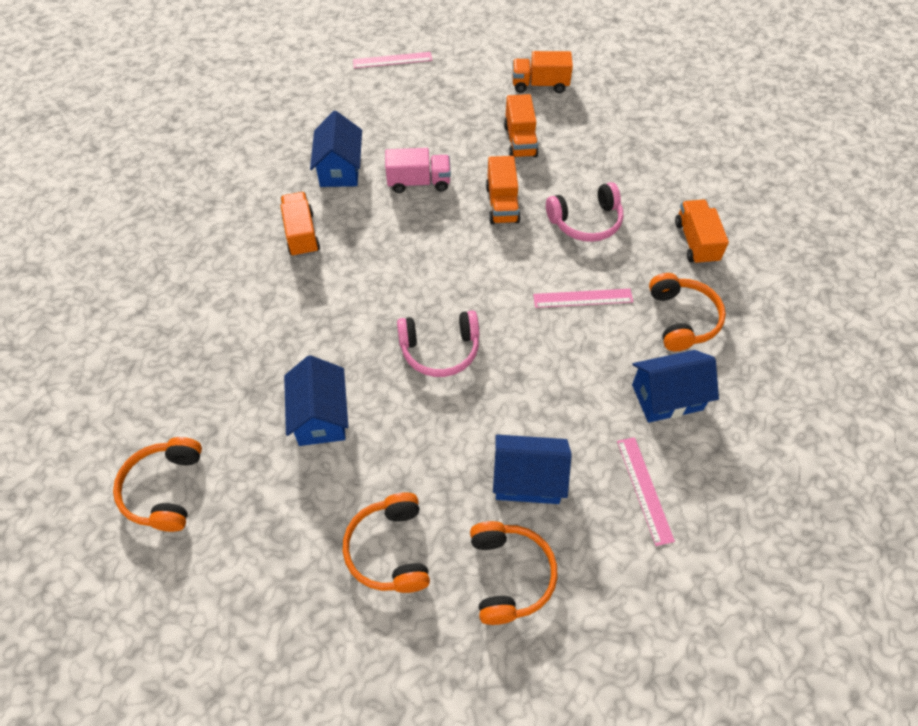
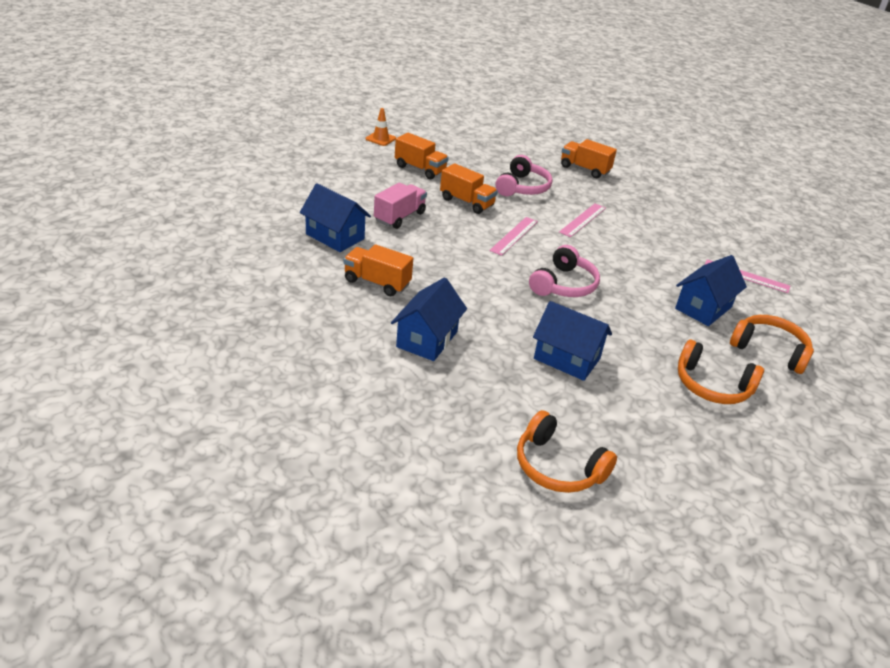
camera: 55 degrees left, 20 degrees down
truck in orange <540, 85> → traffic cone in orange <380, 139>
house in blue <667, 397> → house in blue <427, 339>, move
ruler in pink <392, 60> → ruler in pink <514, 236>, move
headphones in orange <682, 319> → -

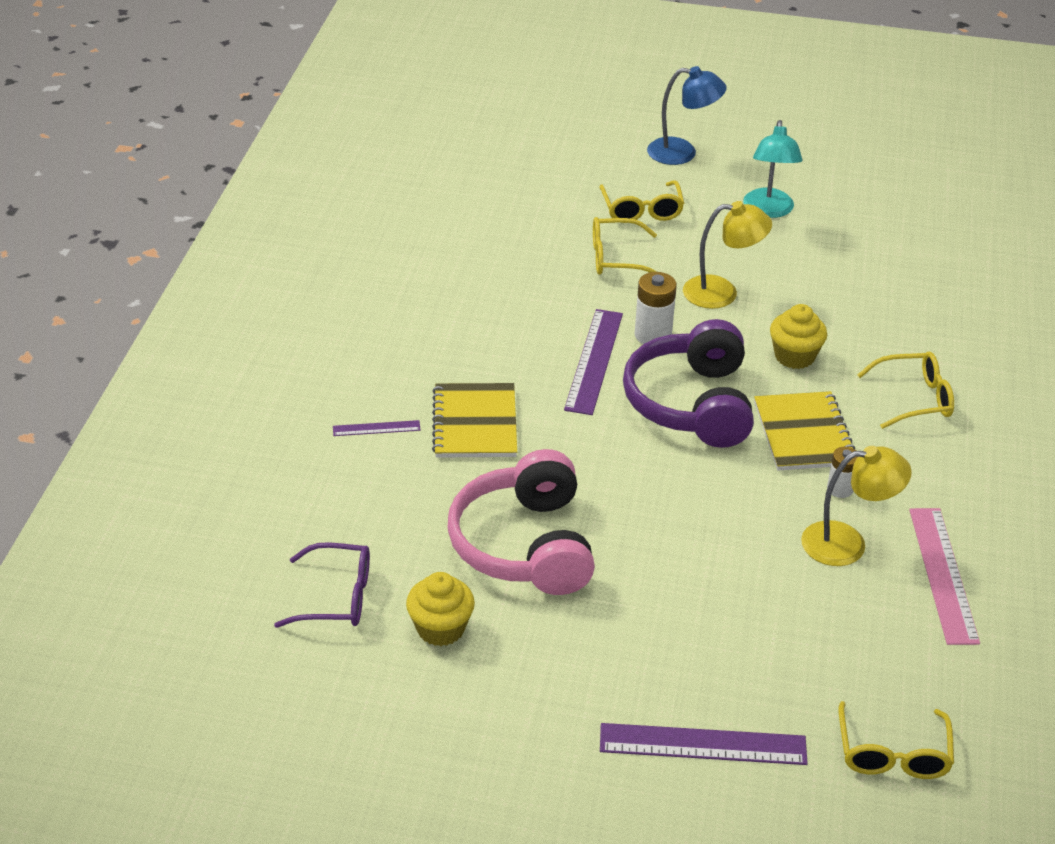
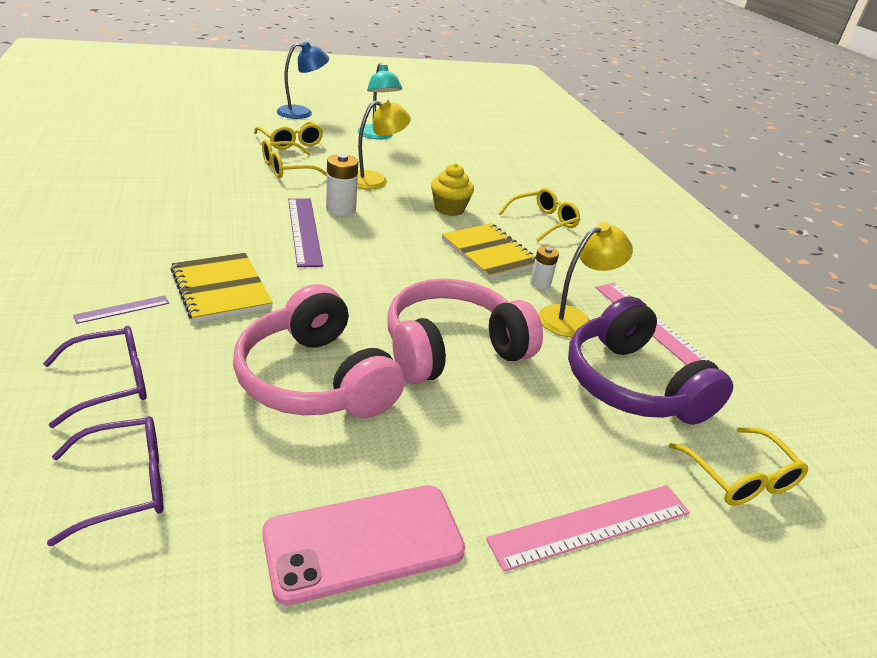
camera: 30 degrees left, 5 degrees down
- → glasses in purple <110, 383>
- → phone in pink <364, 542>
- → headphones in pink <452, 349>
ruler in purple <703, 744> → ruler in pink <591, 525>
headphones in purple <692, 404> → headphones in purple <632, 384>, move
cupcake in yellow <440, 628> → -

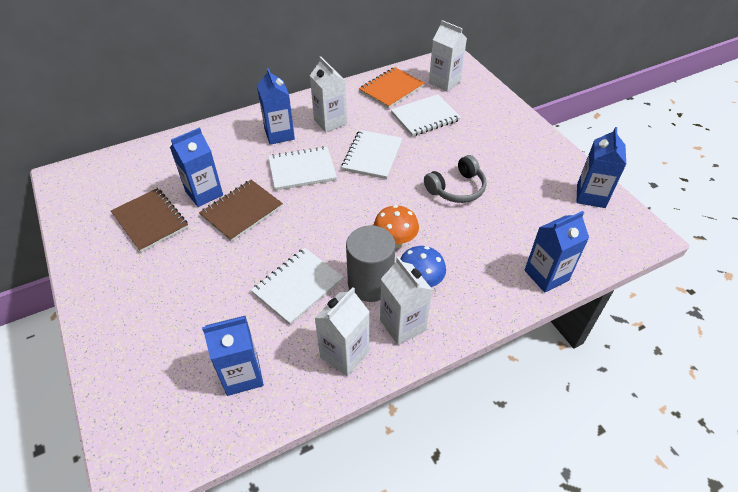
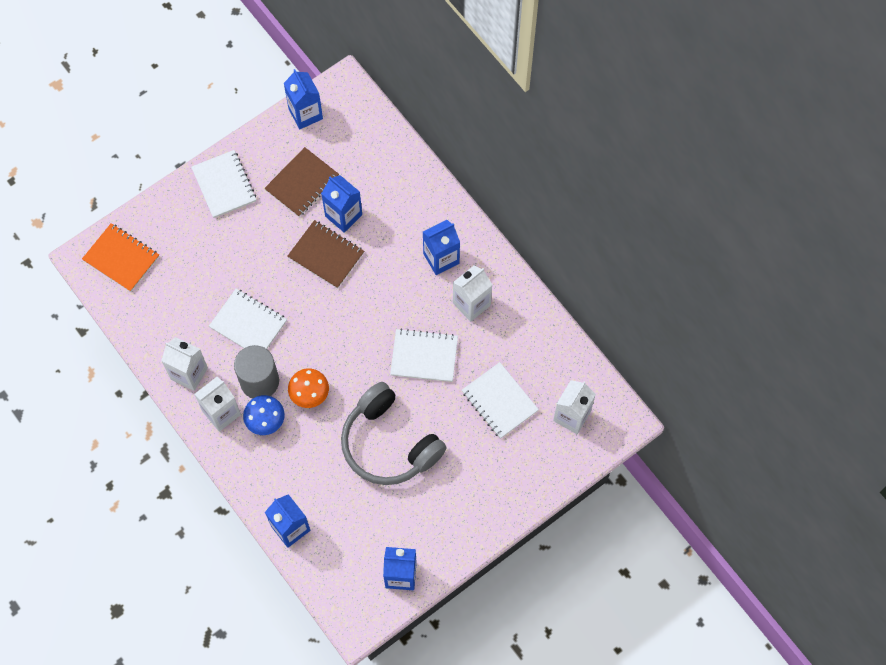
camera: 80 degrees right, 20 degrees up
notebook in orange <391, 89> → notebook in orange <121, 258>, move
notebook in white <302, 170> → notebook in white <224, 185>, move
carton in blue <242, 375> → carton in blue <305, 114>, move
headphones in grey <456, 188> → headphones in grey <389, 443>, x1.69

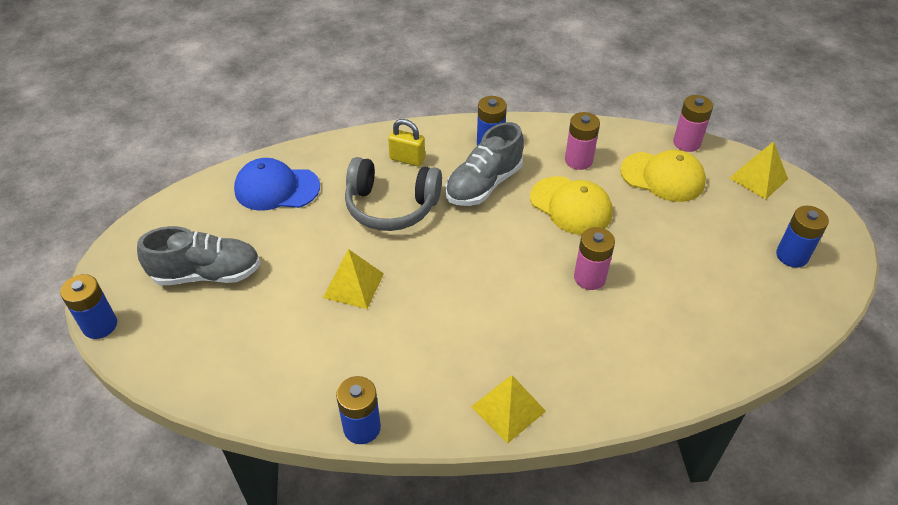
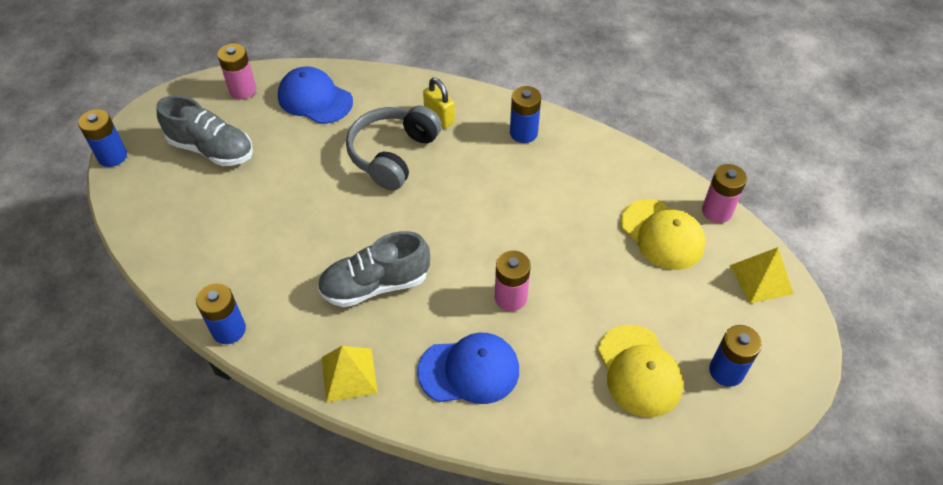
camera: 30 degrees right, 5 degrees up
battery in pink <578, 160> → battery in pink <243, 90>, move
shoe in grey <484, 184> → shoe in grey <375, 285>, move
headphones in grey <391, 206> → headphones in grey <393, 154>, 75 degrees clockwise
- → cap in blue <469, 370>
cap in yellow <571, 206> → cap in yellow <639, 371>, move
pyramid in yellow <353, 285> → -

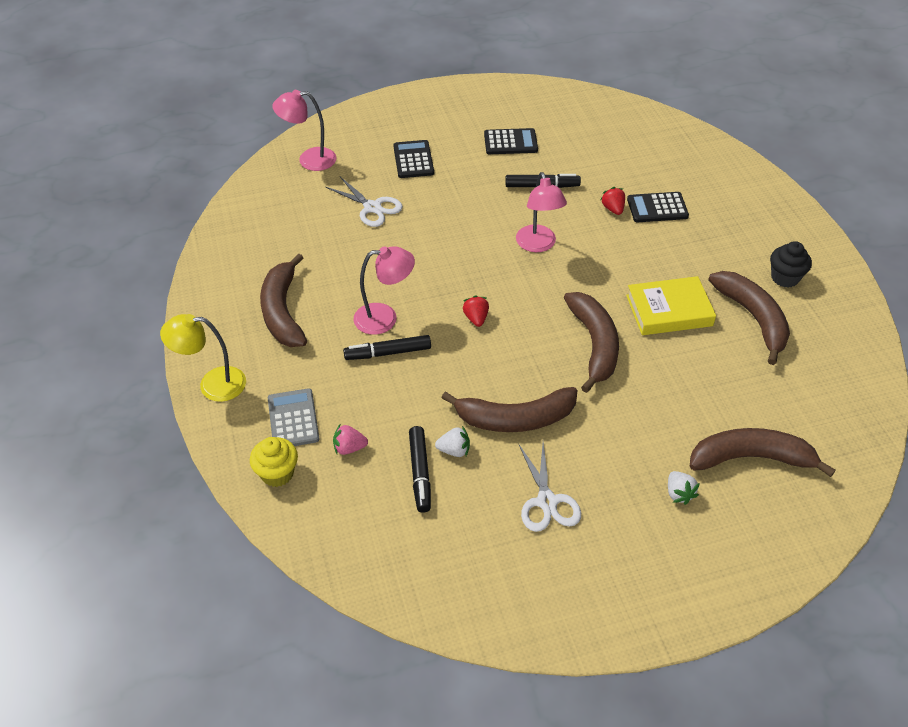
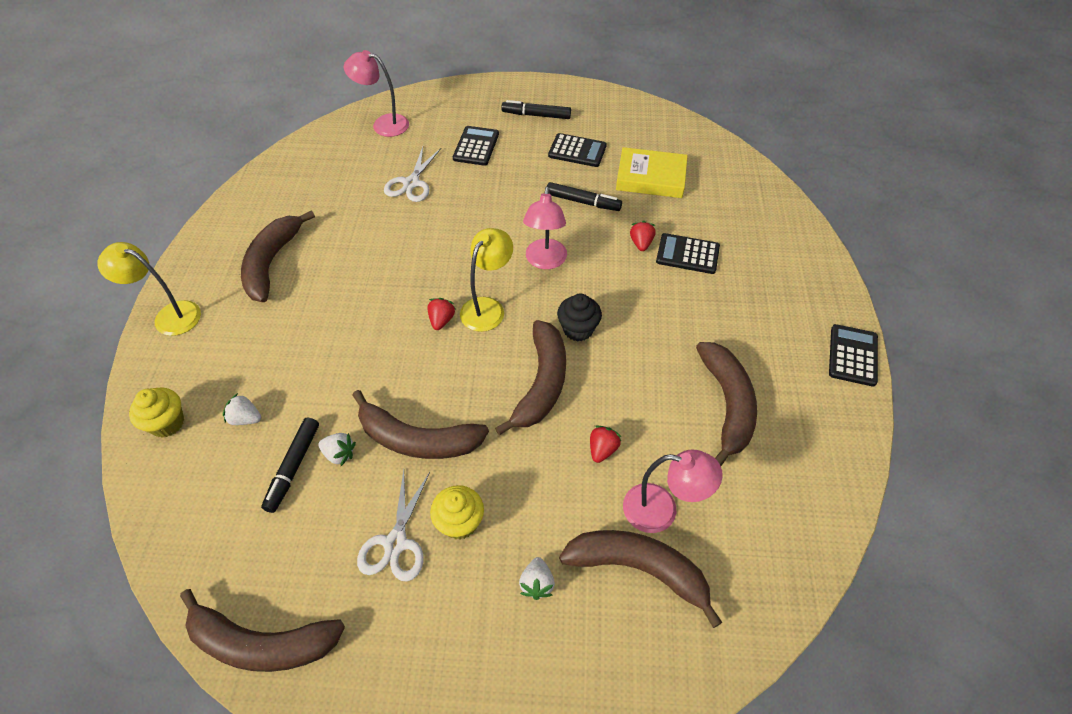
camera: 20 degrees right, 5 degrees up
- → banana in brown <262, 643>
strawberry in pink <349, 448> → strawberry in white <245, 418>
scissors in white <372, 207> → scissors in white <411, 183>, 45 degrees clockwise
- → cupcake in yellow <459, 522>
- → lamp in yellow <487, 307>
marker in black <388, 353> → marker in black <536, 115>, move
cupcake in black <785, 278> → cupcake in black <578, 329>, move
- → strawberry in red <602, 449>
book in yellow <669, 311> → book in yellow <650, 178>, move
lamp in pink <385, 318> → lamp in pink <661, 510>, move
- → calculator in black <852, 355>
calculator in grey <293, 419> → -

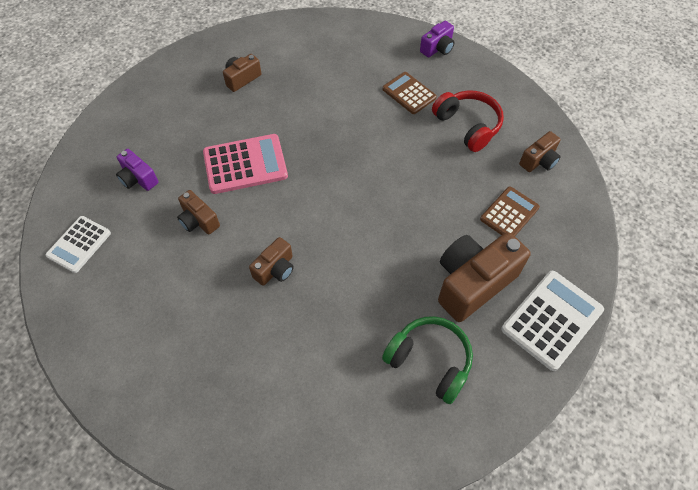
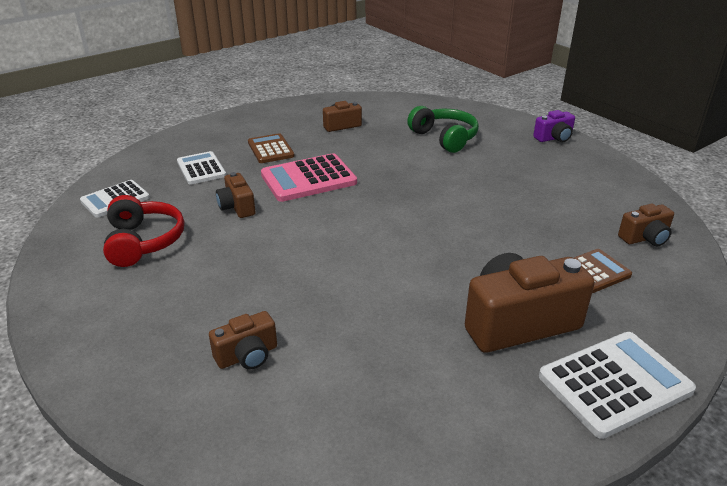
camera: 20 degrees right, 25 degrees down
headphones in red <467, 126> → headphones in red <143, 242>, move
camera in purple <138, 178> → calculator in white <201, 169>
camera in brown <275, 269> → camera in brown <247, 355>, move
calculator in brown <409, 93> → calculator in brown <270, 149>, move
calculator in pink <245, 164> → calculator in pink <308, 179>, 150 degrees clockwise
headphones in green <429, 361> → headphones in green <444, 138>, move

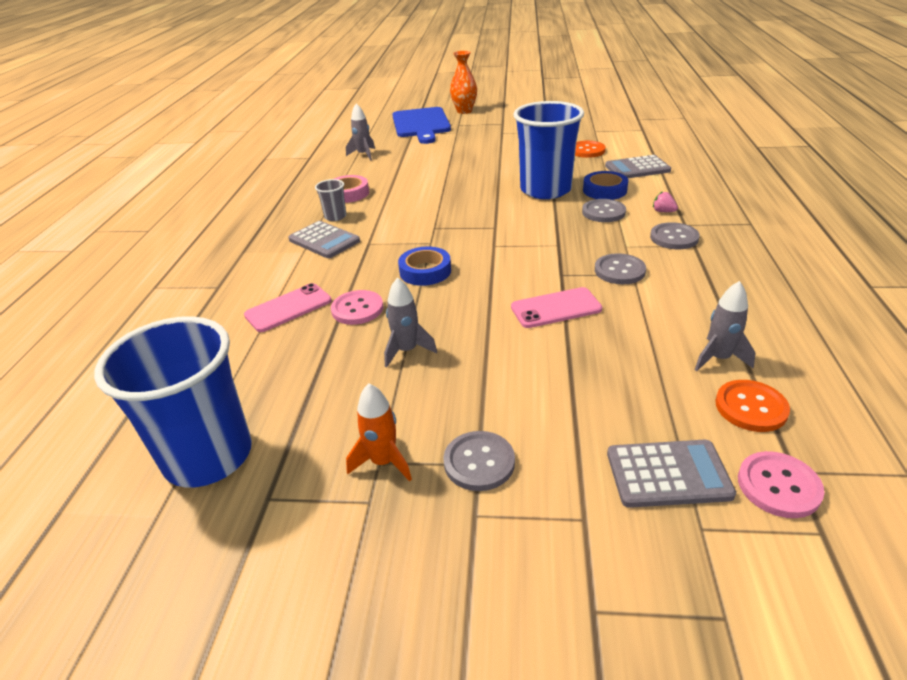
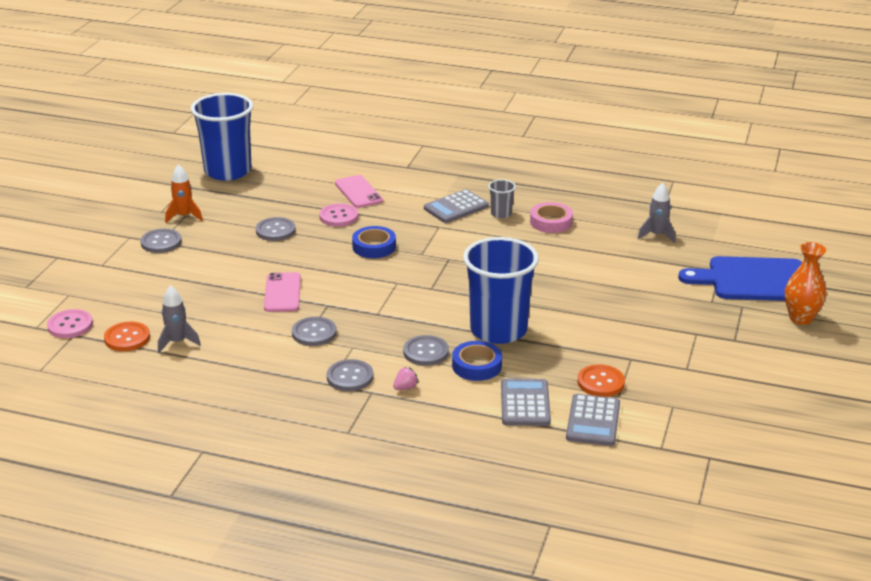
camera: 100 degrees right, 5 degrees down
rocket in grey <407, 350> → button in grey <275, 230>
calculator in grey <668, 474> → calculator in grey <593, 421>, move

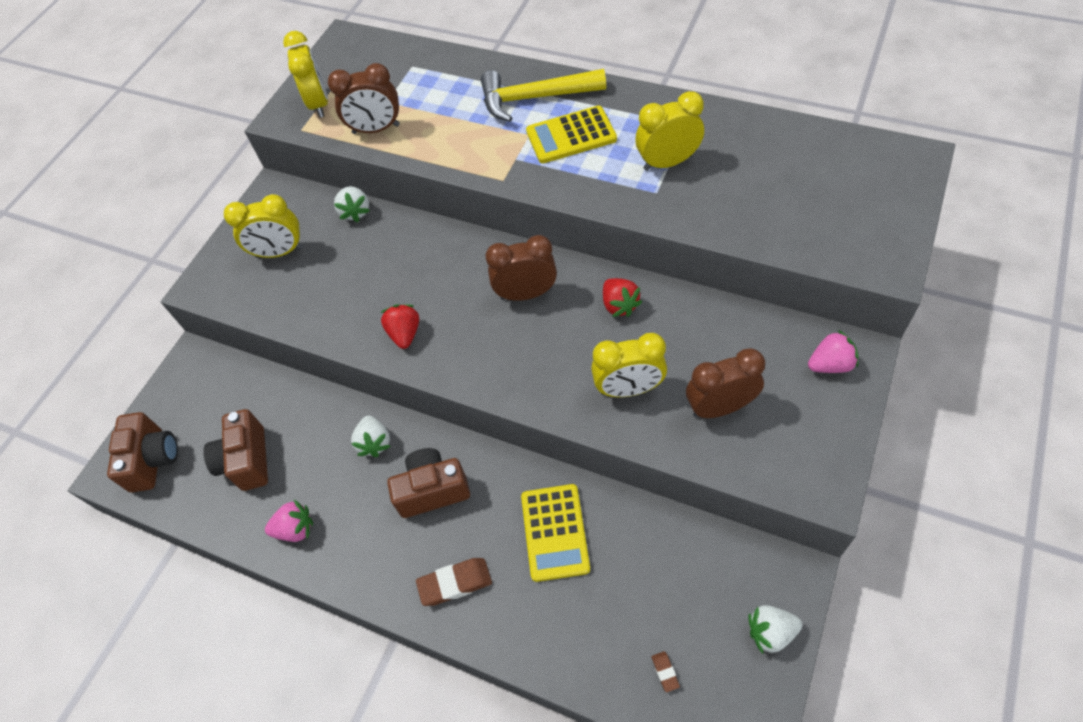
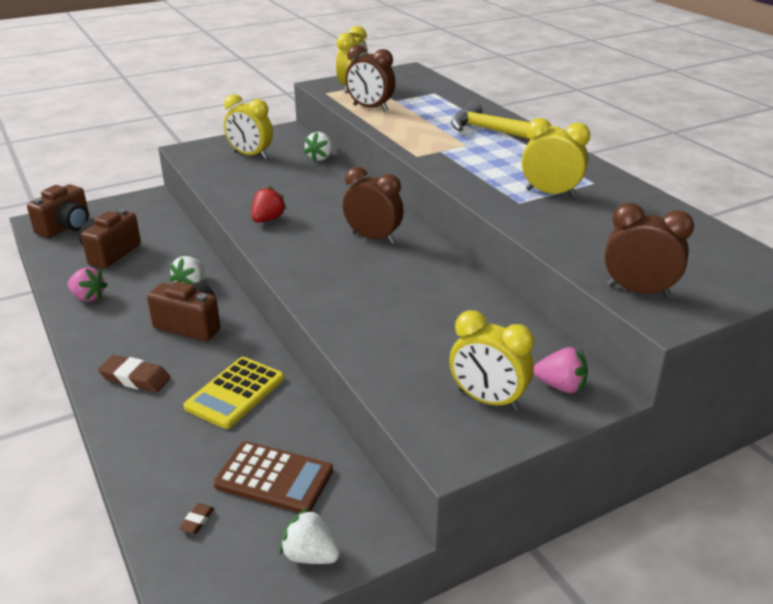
camera: 30 degrees right, 25 degrees down
- → calculator in brown <274, 478>
clock in yellow <628, 389> → clock in yellow <487, 400>, move
clock in brown <720, 407> → clock in brown <638, 291>, move
calculator in yellow <571, 135> → -
strawberry in red <619, 305> → -

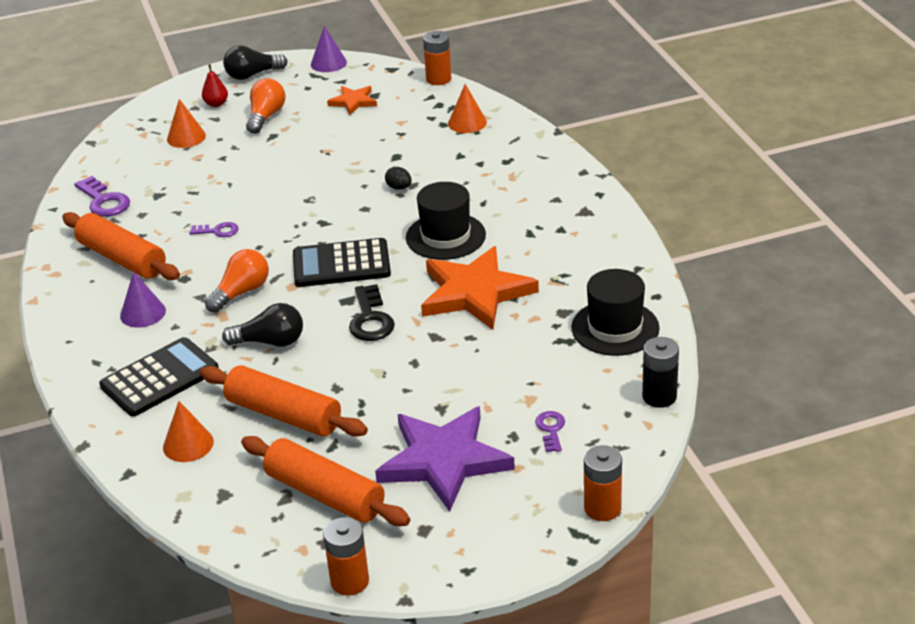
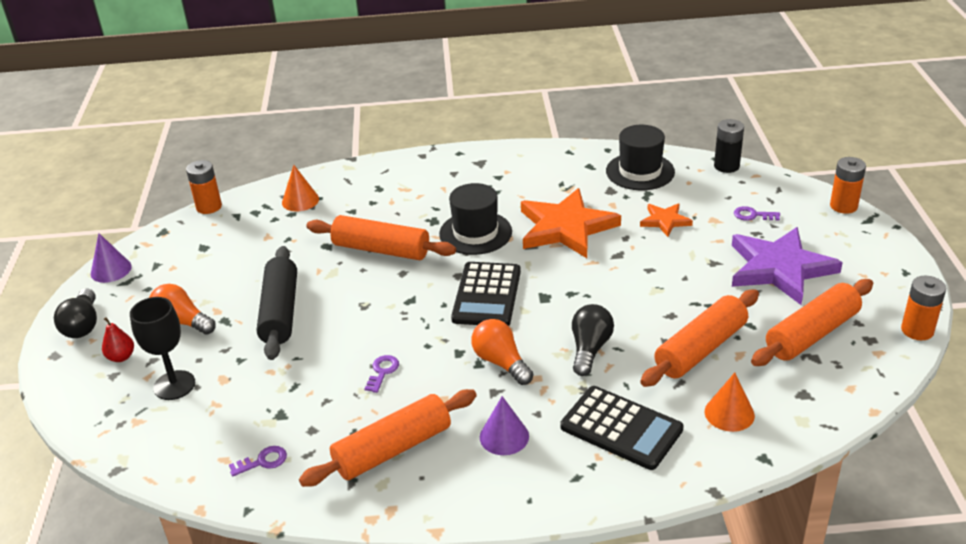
camera: 75 degrees left, 0 degrees up
cone in orange <186, 137> → goblet in black <174, 385>
key in purple <104, 201> → key in purple <263, 461>, x0.60
- → rolling pin in black <280, 312>
egg in black <399, 188> → rolling pin in orange <381, 249>
calculator in black <160, 378> → calculator in black <621, 428>, 150 degrees clockwise
star in orange <353, 102> → star in orange <665, 221>, move
key in black <370, 319> → -

